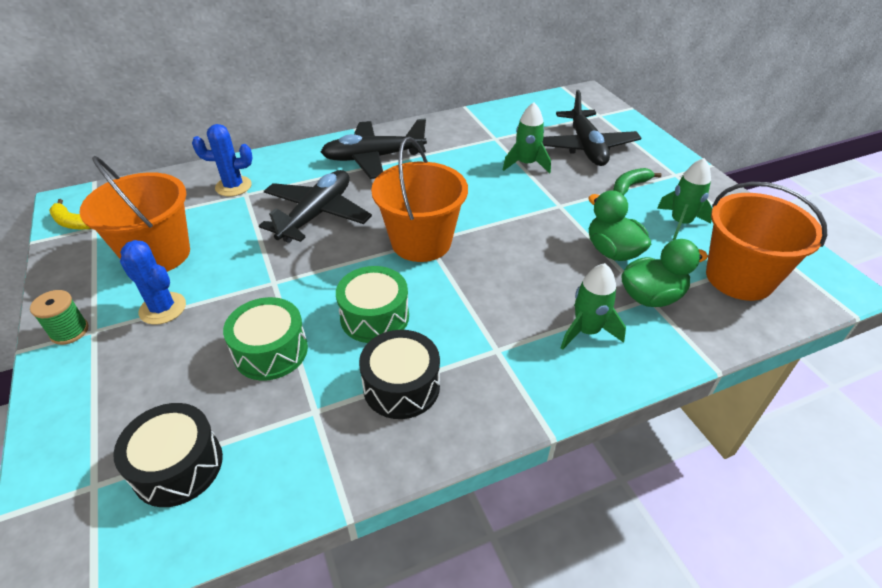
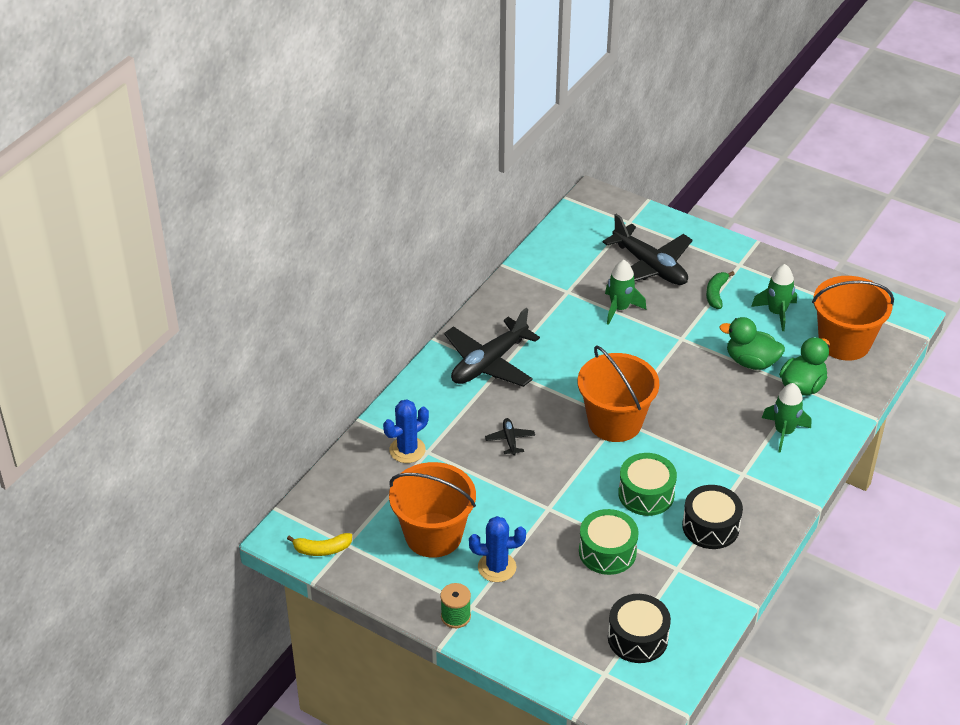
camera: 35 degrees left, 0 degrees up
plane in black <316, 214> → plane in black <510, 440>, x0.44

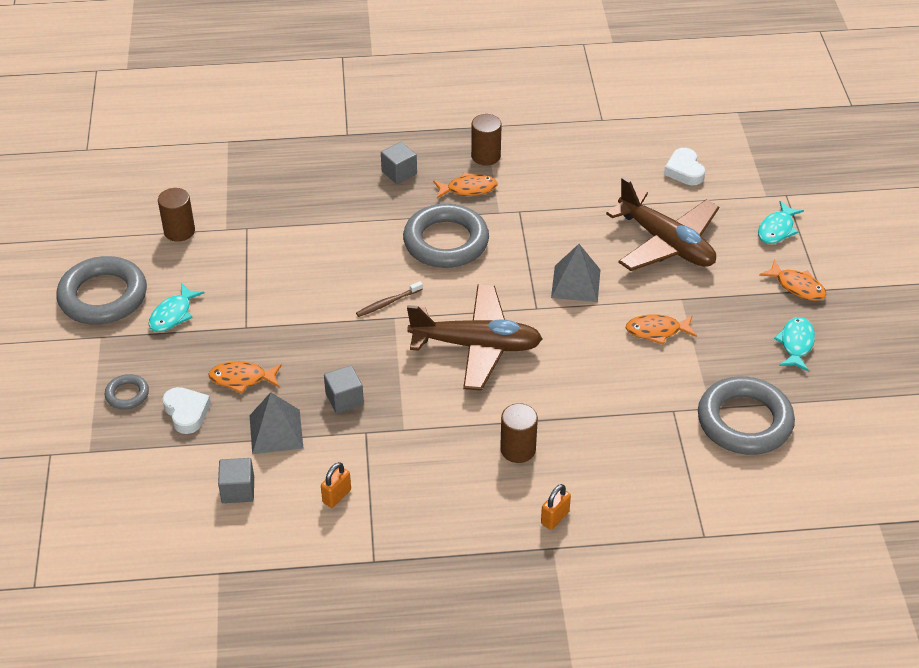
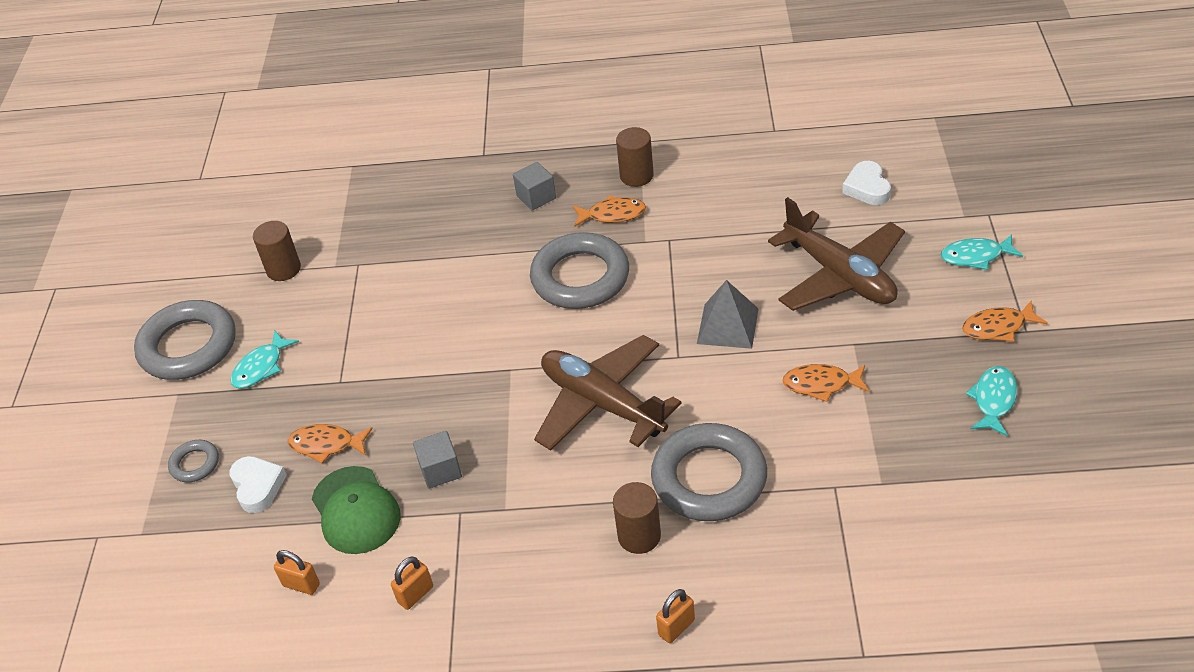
camera: 10 degrees right, 0 degrees up
cube in grey <238, 490> → padlock in orange <301, 585>
pyramid in grey <276, 431> → cap in green <356, 510>
plane in brown <476, 346> → plane in brown <602, 403>, 150 degrees counterclockwise
ring in grey <744, 421> → ring in grey <709, 478>, move
fish in turquoise <777, 229> → fish in turquoise <975, 256>, 45 degrees clockwise
fish in orange <797, 286> → fish in orange <998, 327>, 120 degrees clockwise
toothbrush in brown <388, 303> → -

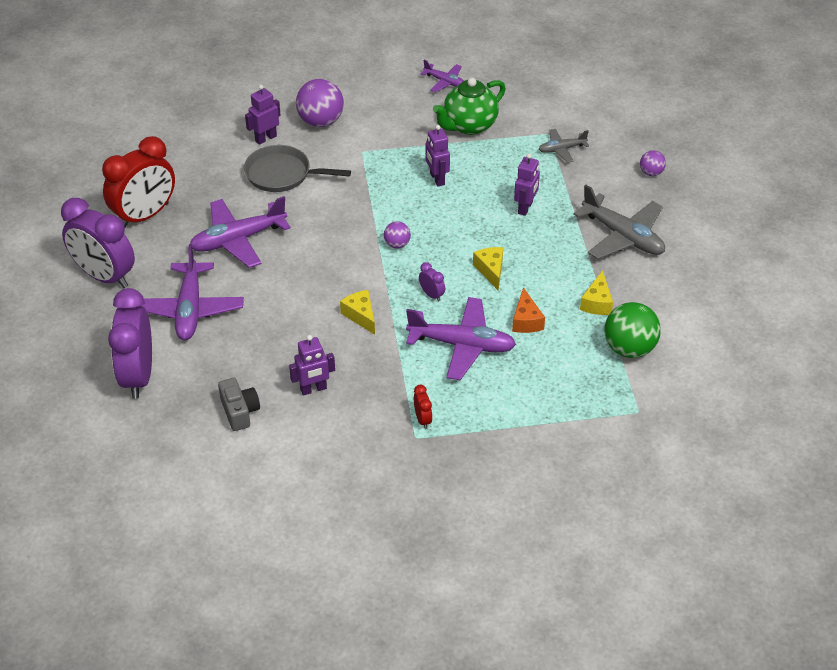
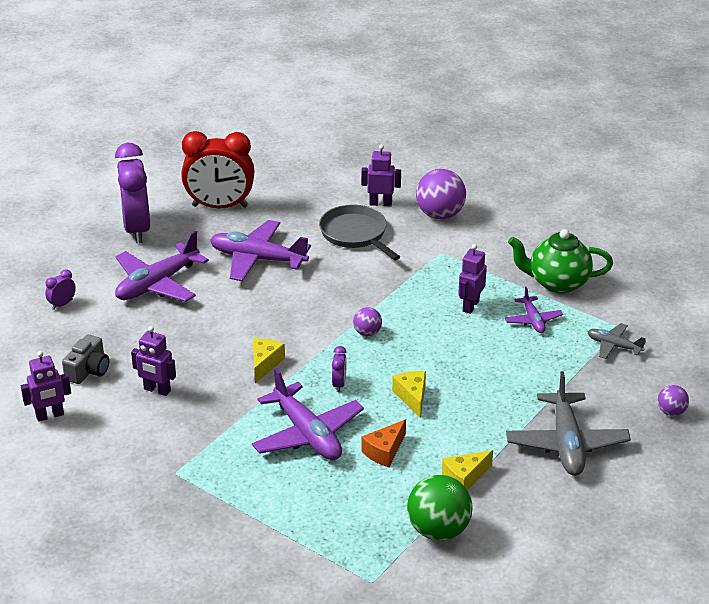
camera: 45 degrees right, 10 degrees down
robot in purple <525, 208> → robot in purple <50, 416>, move
clock in purple <138, 376> → clock in purple <62, 304>, x0.41
cheese in yellow <491, 270> → cheese in yellow <412, 397>, 45 degrees counterclockwise
plane in purple <444, 82> → plane in purple <533, 320>, move
clock in red <422, 419> → -

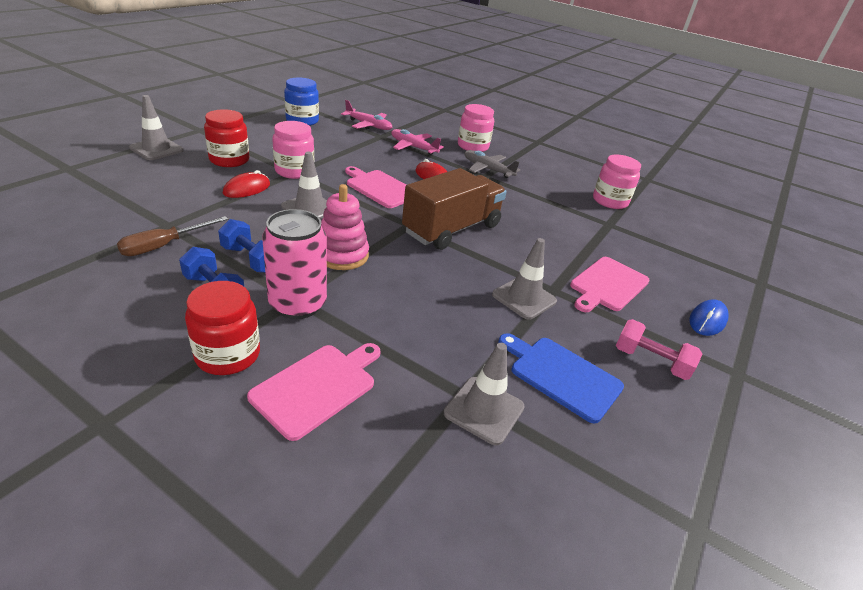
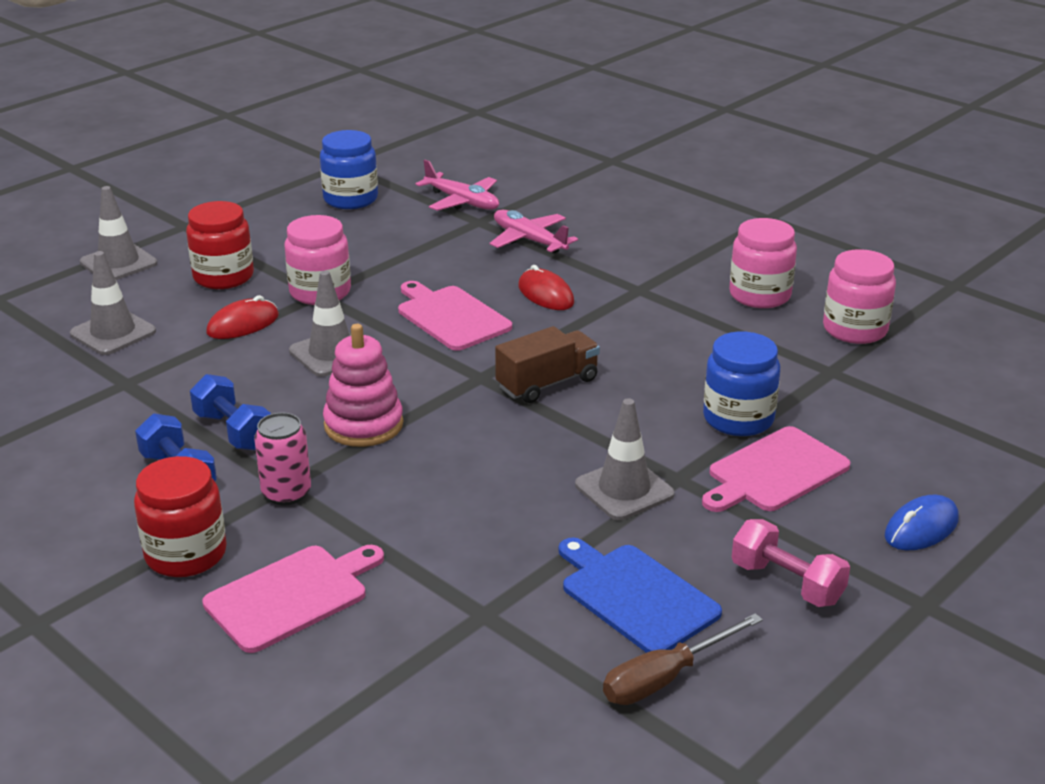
camera: 15 degrees right, 5 degrees down
traffic cone in grey <484, 410> → traffic cone in grey <113, 333>, move
can in pink <298, 304> → can in pink <286, 493>, x0.63
truck in brown <452, 229> → truck in brown <547, 383>, x0.60
screwdriver in brown <164, 245> → screwdriver in brown <665, 678>, move
- → jar in blue <738, 419>
jar in pink <473, 146> → jar in pink <760, 295>, move
plane in grey <487, 169> → -

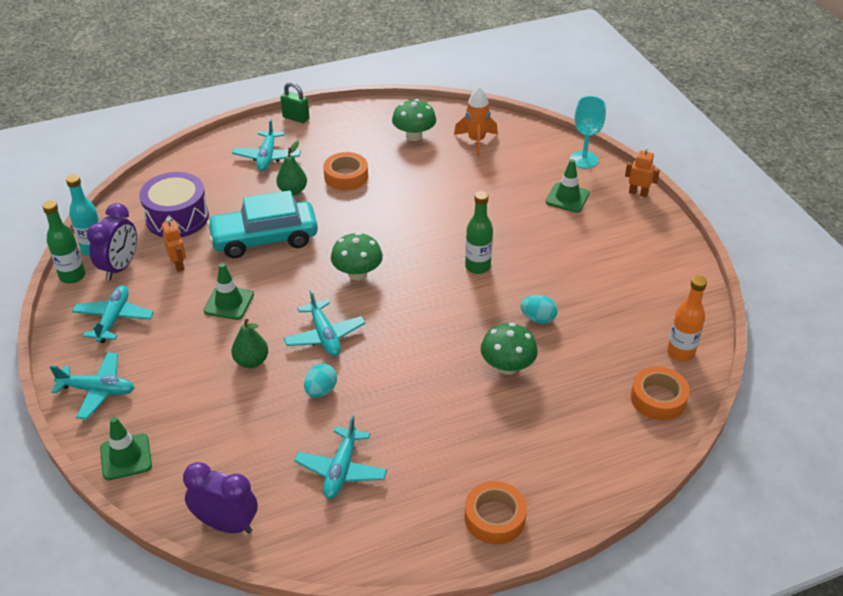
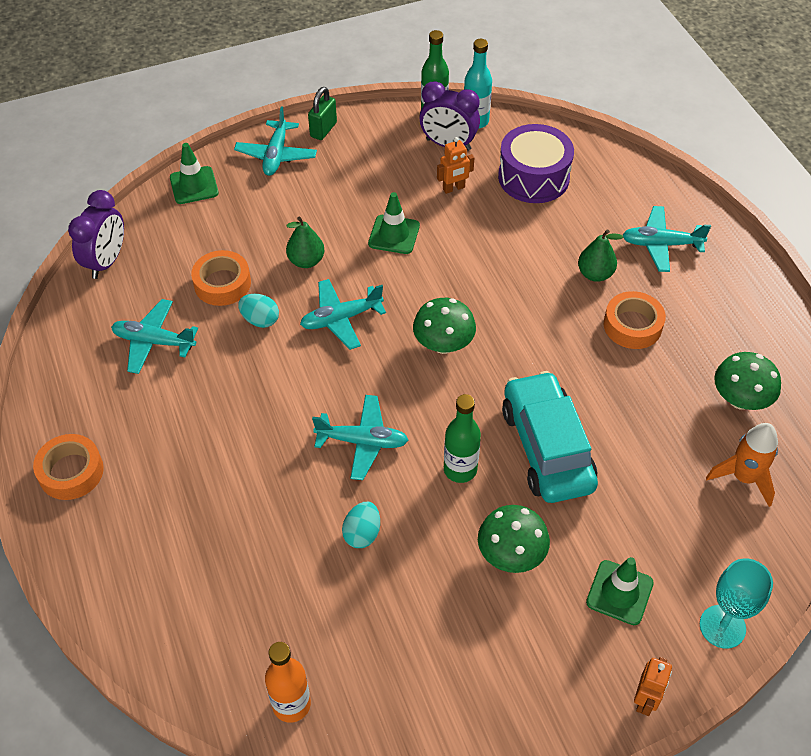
camera: 90 degrees right, 10 degrees up
tape in orange <658, 398> → tape in orange <222, 283>, move
padlock in green <296, 118> → padlock in green <323, 130>, move
plane in turquoise <114, 319> → plane in turquoise <362, 442>, move
mushroom in green <507, 366> → mushroom in green <511, 554>, move
car in turquoise <264, 239> → car in turquoise <547, 447>, move

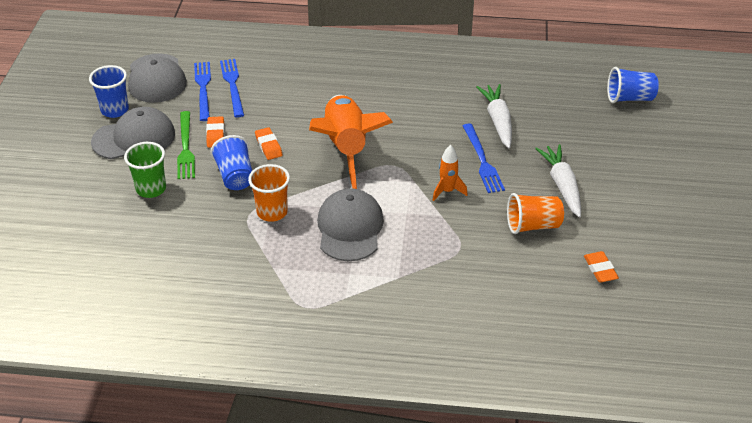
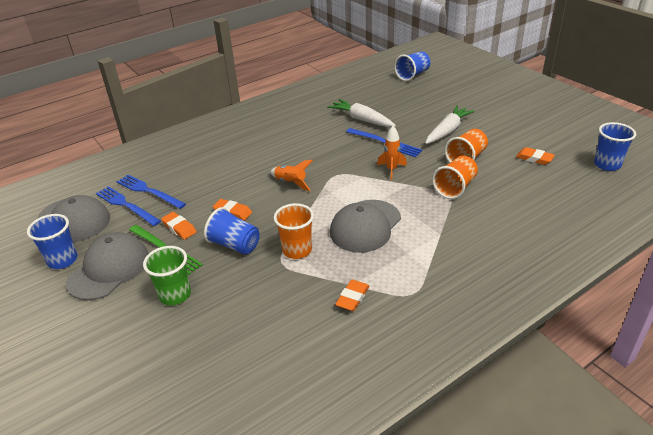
camera: 40 degrees left, 5 degrees down
rocket in orange <346, 148> → rocket in orange <291, 183>, x0.44
cap in grey <350, 228> → cap in grey <365, 226>, 105 degrees counterclockwise
- → eraser in orange <352, 298>
carrot in white <562, 186> → carrot in white <448, 131>, 90 degrees clockwise
- → cup in orange <455, 188>
- → cup in blue <607, 164>

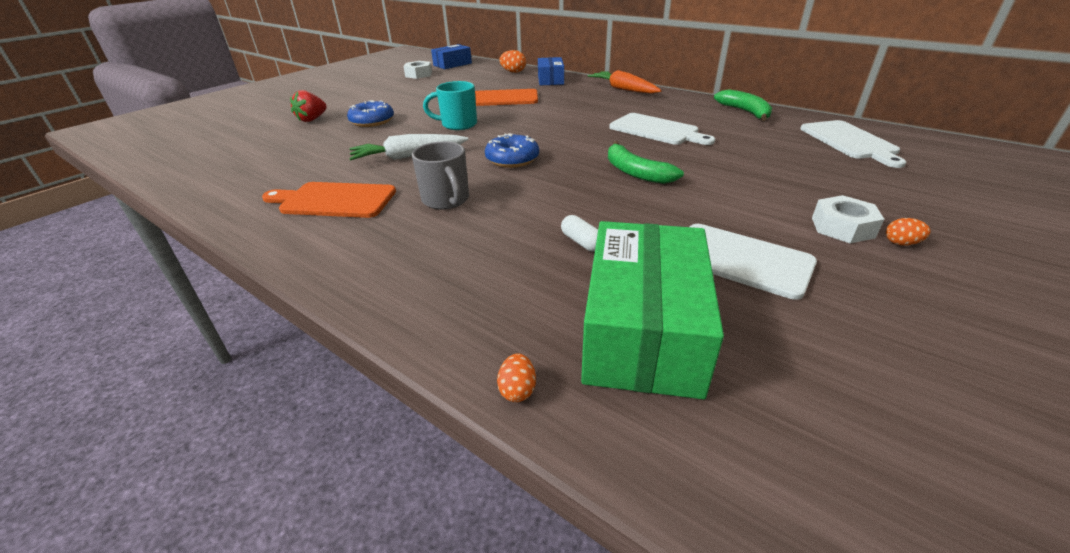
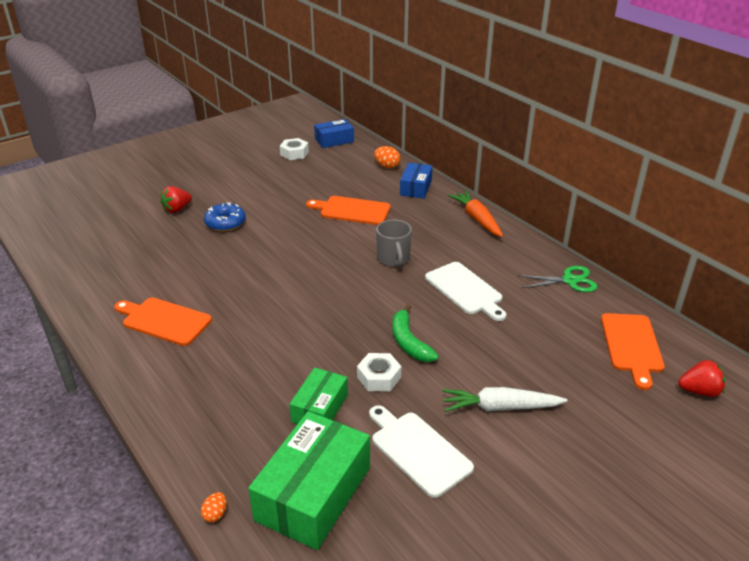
camera: 15 degrees right, 0 degrees up
capsule in white <581, 242> → box in green <320, 408>
nut in white <842, 227> → nut in white <379, 377>, move
mug in grey <446, 200> → mug in grey <393, 259>, move
carrot in white <409, 156> → carrot in white <500, 407>, move
banana in green <745, 112> → scissors in green <570, 280>
cutting board in white <850, 141> → cutting board in orange <631, 346>
- → strawberry in red <699, 391>
mug in turquoise <458, 124> → -
donut in blue <512, 159> → -
egg in orange <901, 243> → -

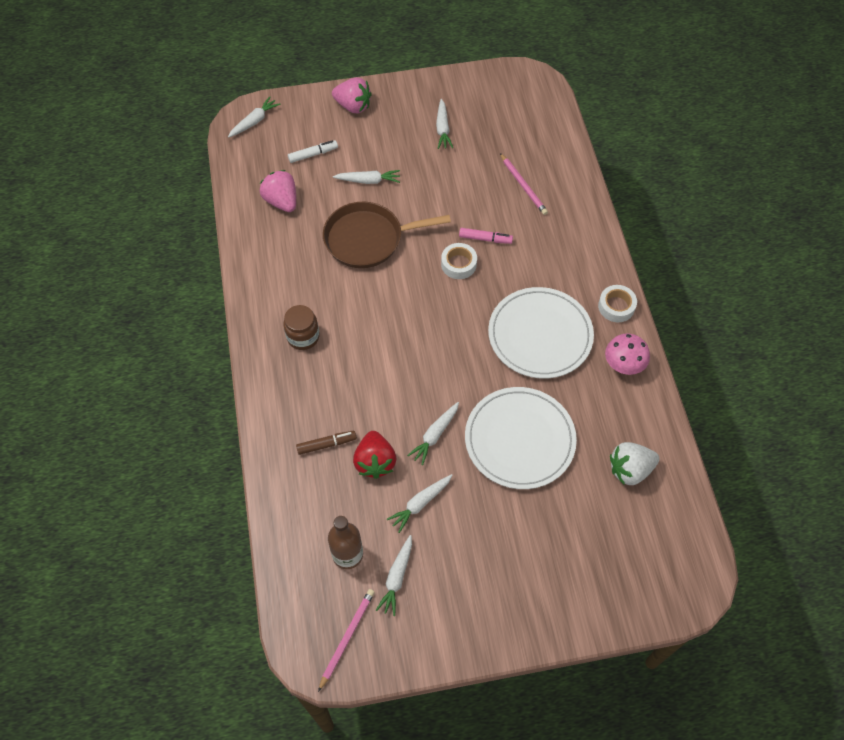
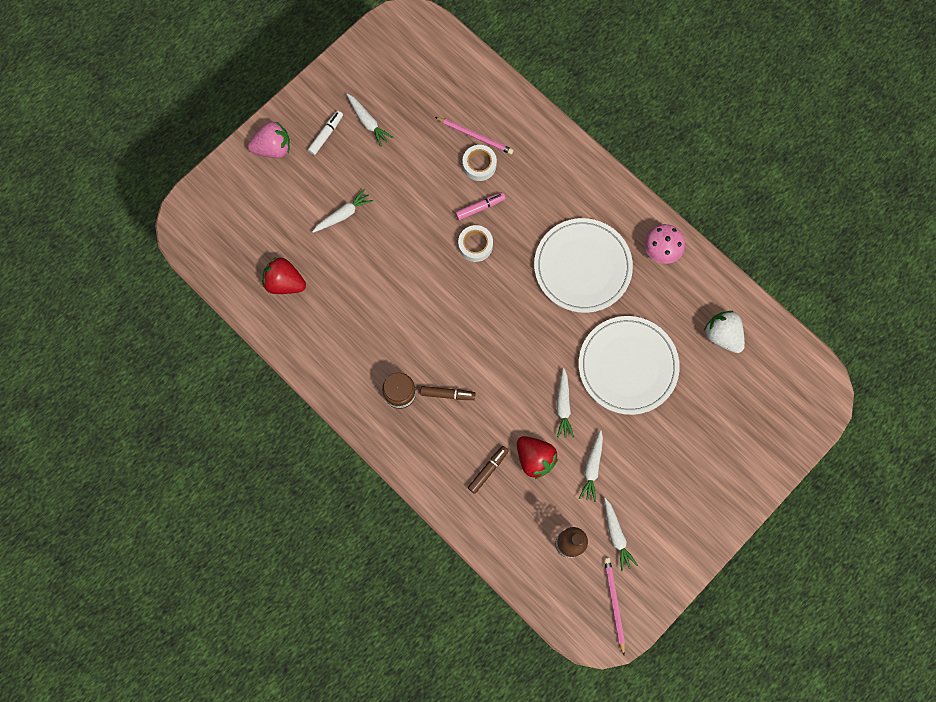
camera: 35 degrees left, 15 degrees up
strawberry in pink <282, 201> → strawberry in red <285, 282>
marker in white <313, 154> → marker in white <326, 135>, move
- → marker in brown <447, 394>
tape in white <616, 306> → tape in white <479, 165>, move
strawberry in white <630, 470> → strawberry in white <722, 335>, 105 degrees clockwise
carrot in white <254, 121> → -
pan in brown <368, 239> → -

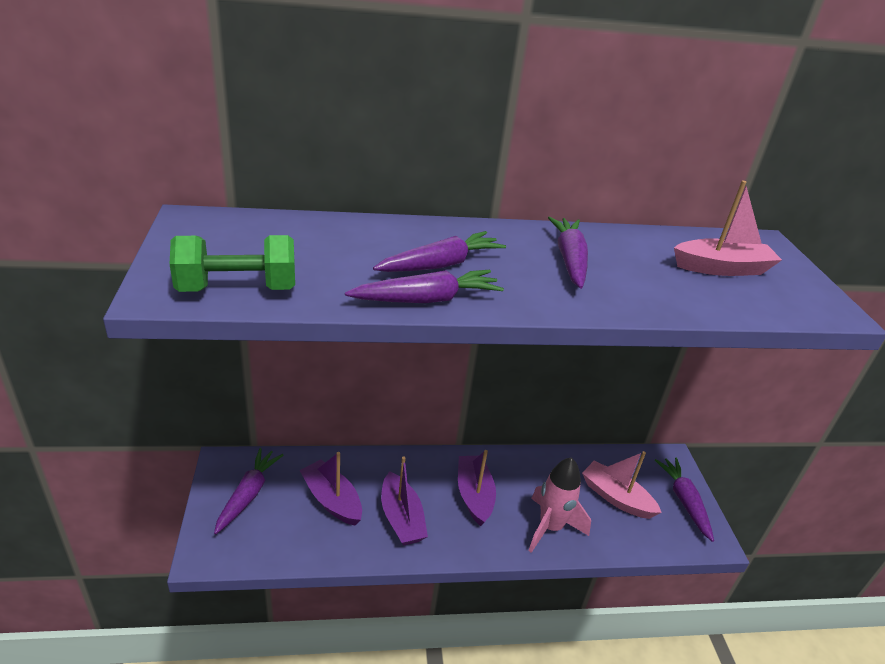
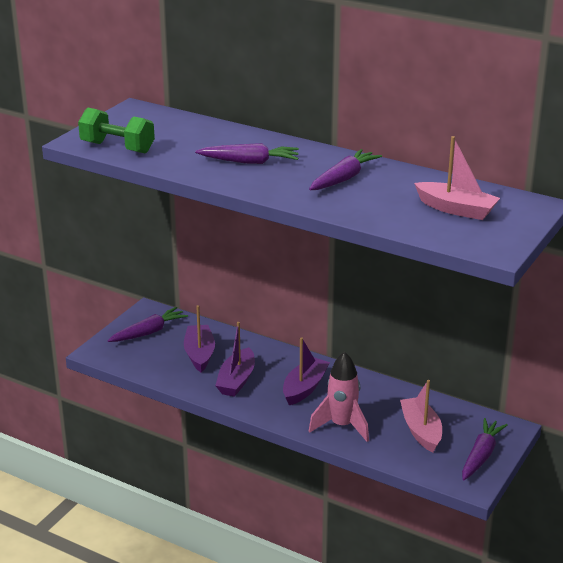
camera: 40 degrees right, 5 degrees down
carrot in purple <427, 299> → -

